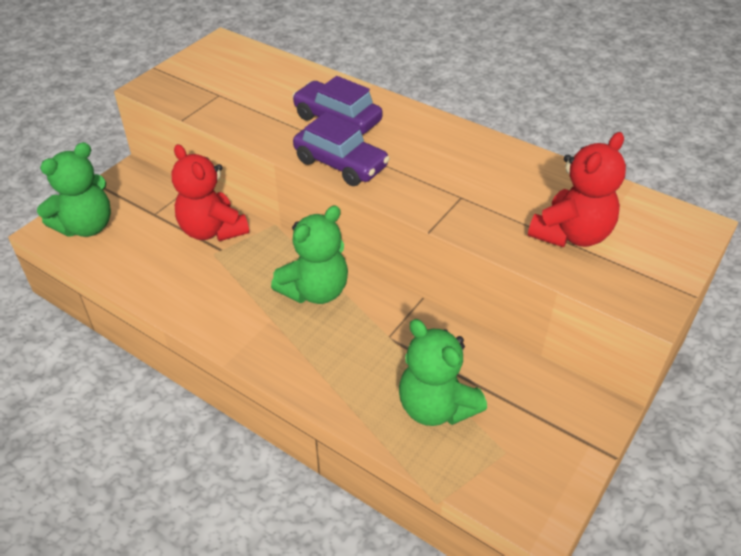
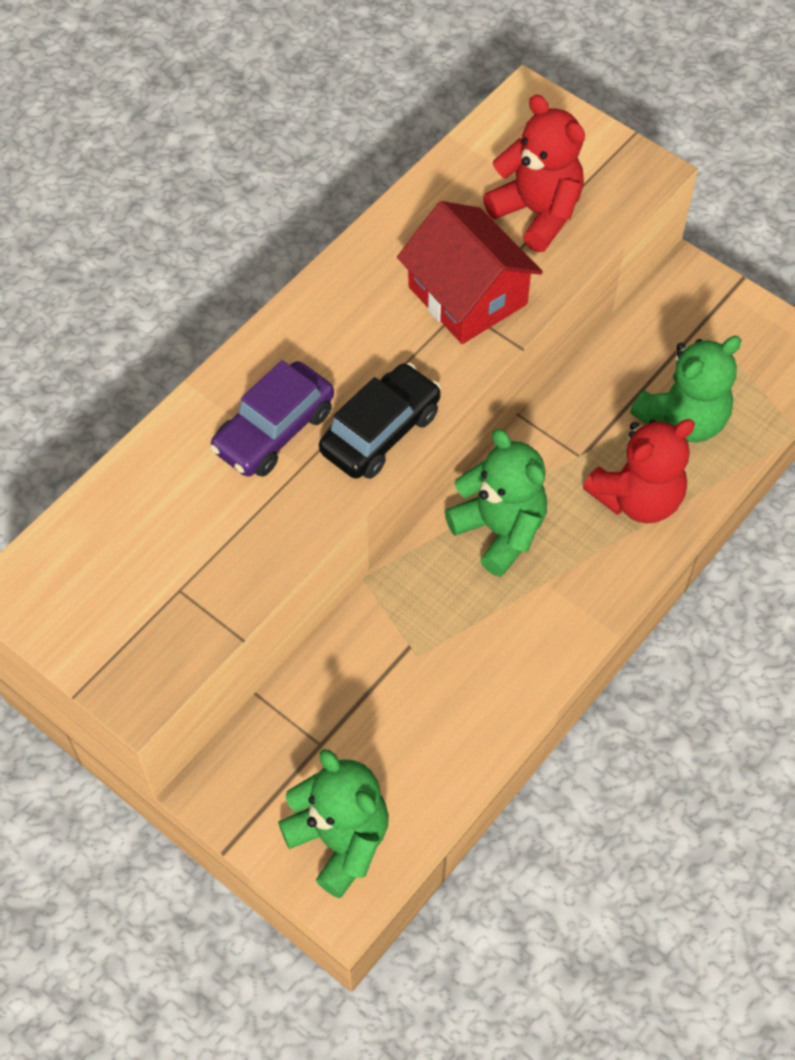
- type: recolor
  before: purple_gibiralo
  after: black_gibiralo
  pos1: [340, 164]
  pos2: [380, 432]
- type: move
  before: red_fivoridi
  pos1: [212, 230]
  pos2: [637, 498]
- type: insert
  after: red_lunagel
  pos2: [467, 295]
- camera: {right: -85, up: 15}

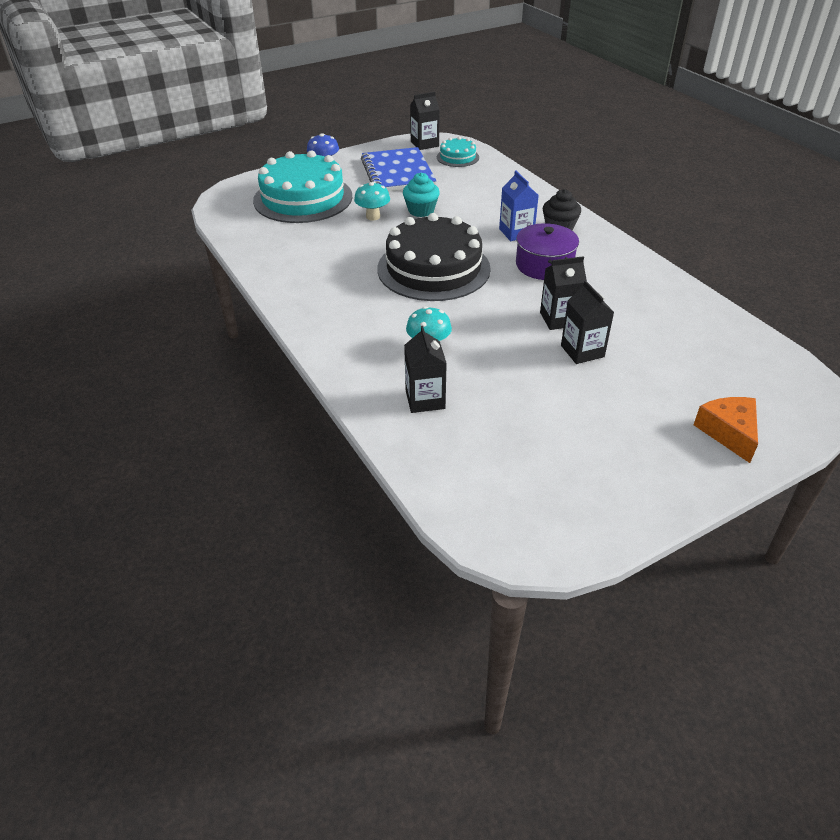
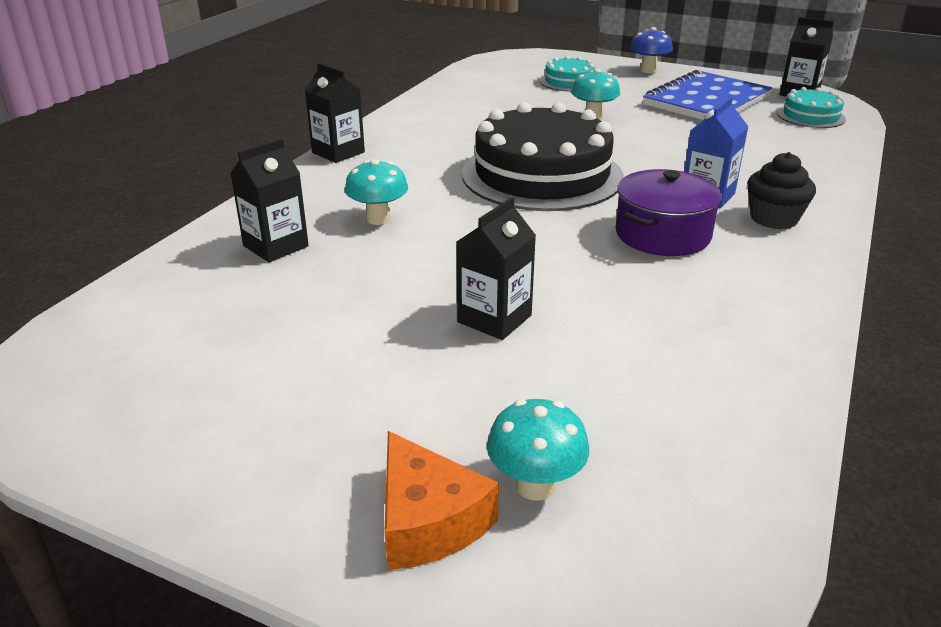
- type: resize
  before: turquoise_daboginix
  pos1: [303, 198]
  pos2: [569, 82]
  scale: 0.47
- type: delete
  before: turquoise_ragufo
  pos1: [421, 210]
- type: move
  before: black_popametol
  pos1: [559, 319]
  pos2: [338, 152]
- type: rotate
  before: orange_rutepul
  pos1: [728, 432]
  pos2: [428, 521]
  turn: 105
- type: insert
  after: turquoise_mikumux
  pos2: [535, 486]
- camera: {right: 55, up: -10}

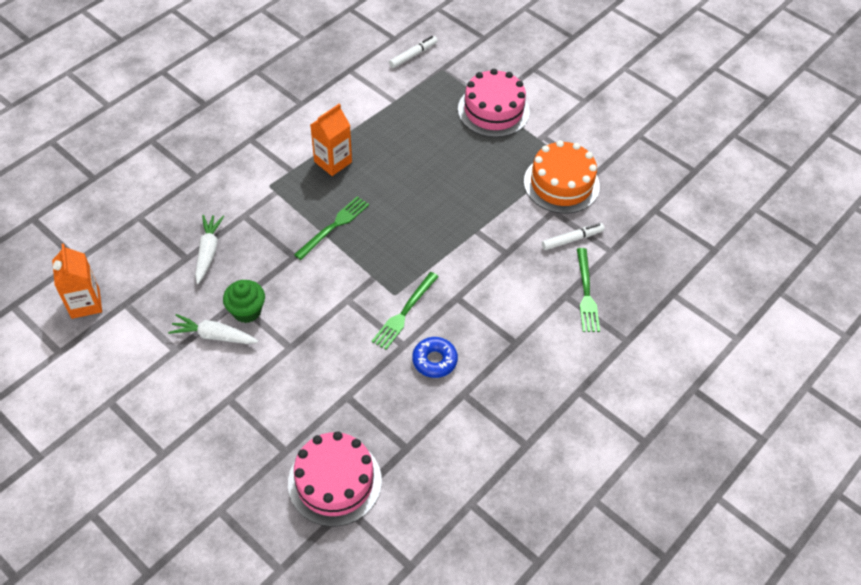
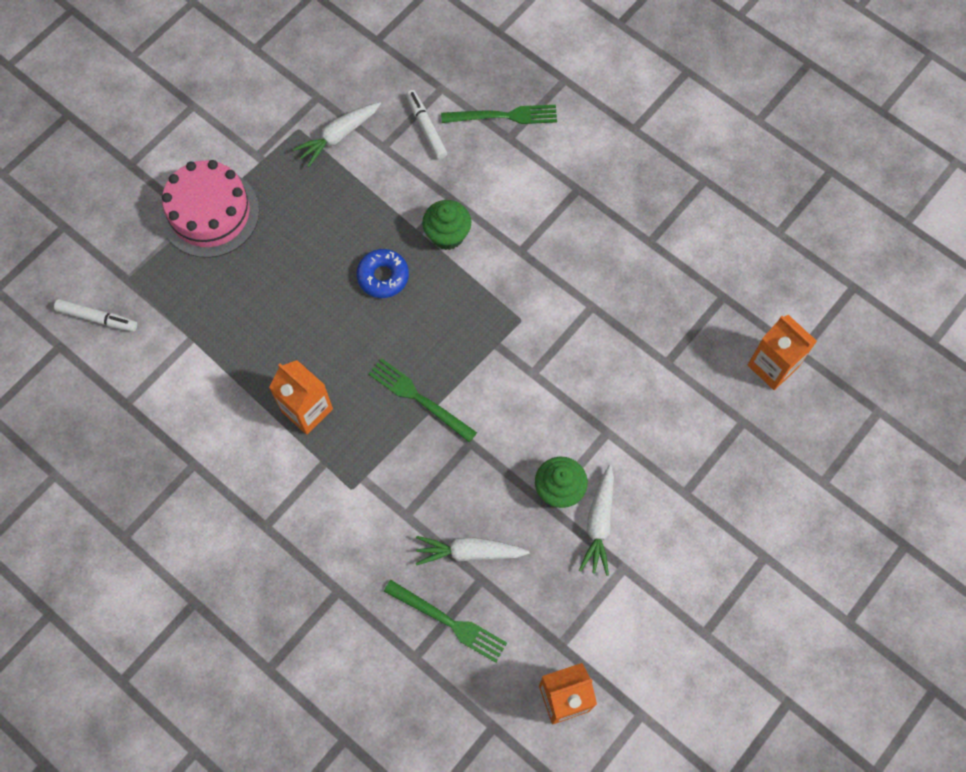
- type: rotate
  before: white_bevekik
  pos1: [413, 55]
  pos2: [97, 318]
  turn: 150
- type: replace
  before: orange_daboginix
  after: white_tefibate
  pos1: [561, 184]
  pos2: [338, 136]
- type: move
  before: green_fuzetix
  pos1: [404, 312]
  pos2: [448, 622]
- type: move
  before: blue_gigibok
  pos1: [434, 360]
  pos2: [383, 276]
- type: replace
  before: pink_daboginix
  after: orange_popametol
  pos1: [335, 481]
  pos2: [772, 366]
- type: insert
  after: green_ragufo
  pos2: [447, 235]
- camera: {right: -90, up: 15}

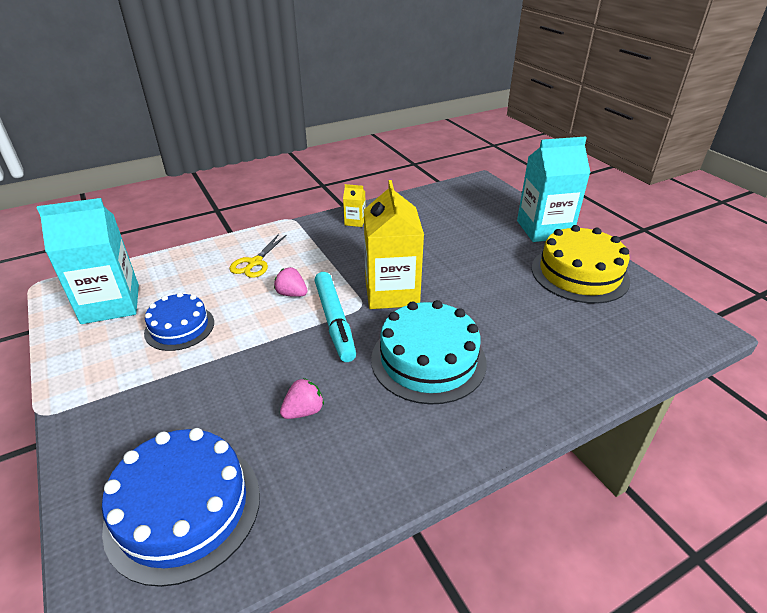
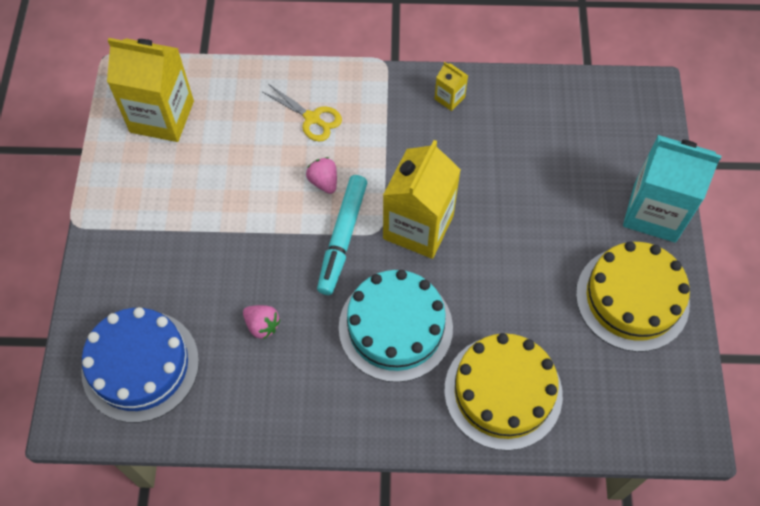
- type: recolor
  before: turquoise_popametol
  after: yellow_popametol
  pos1: [111, 304]
  pos2: [162, 116]
- type: rotate
  before: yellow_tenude
  pos1: [255, 263]
  pos2: [312, 118]
  turn: -105
- type: delete
  before: blue_daboginix
  pos1: [179, 327]
- type: rotate
  before: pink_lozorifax
  pos1: [303, 411]
  pos2: [262, 325]
  turn: 45
- type: insert
  after: yellow_daboginix
  pos2: [503, 392]
- camera: {right: 30, up: 25}

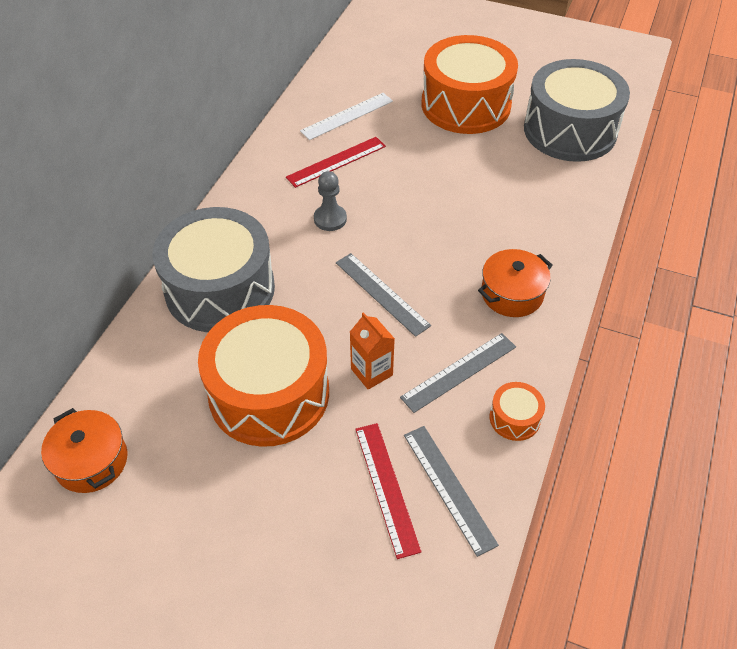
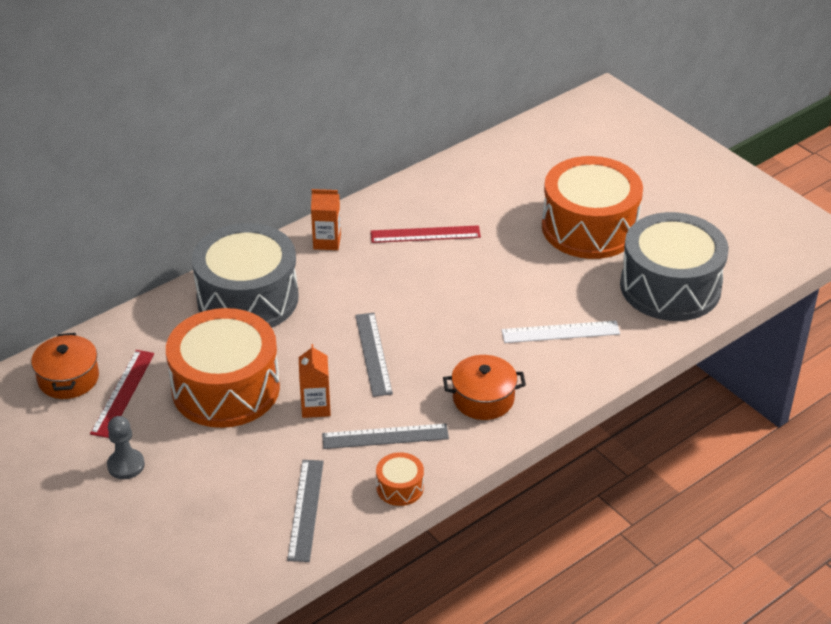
- type: move
  before: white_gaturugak
  pos1: [347, 116]
  pos2: [560, 332]
- type: move
  before: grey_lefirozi
  pos1: [330, 219]
  pos2: [126, 465]
- type: move
  before: red_gaturugak
  pos1: [386, 488]
  pos2: [123, 393]
- type: insert
  after: orange_popametol
  pos2: [327, 242]
- camera: {right: 30, up: -10}

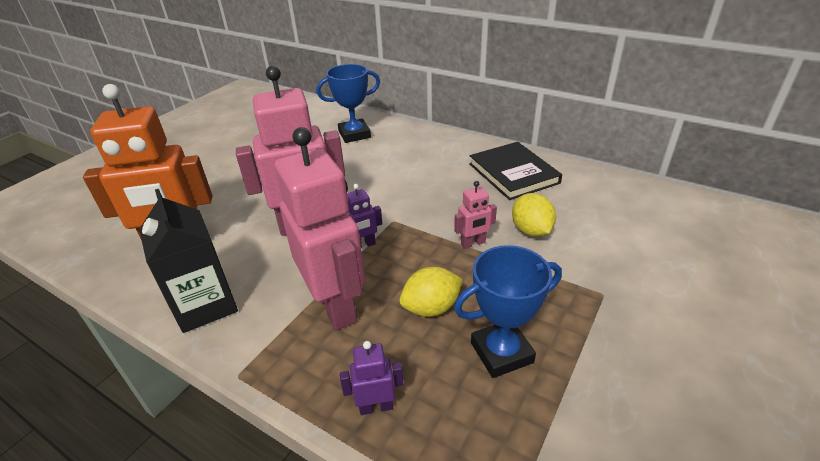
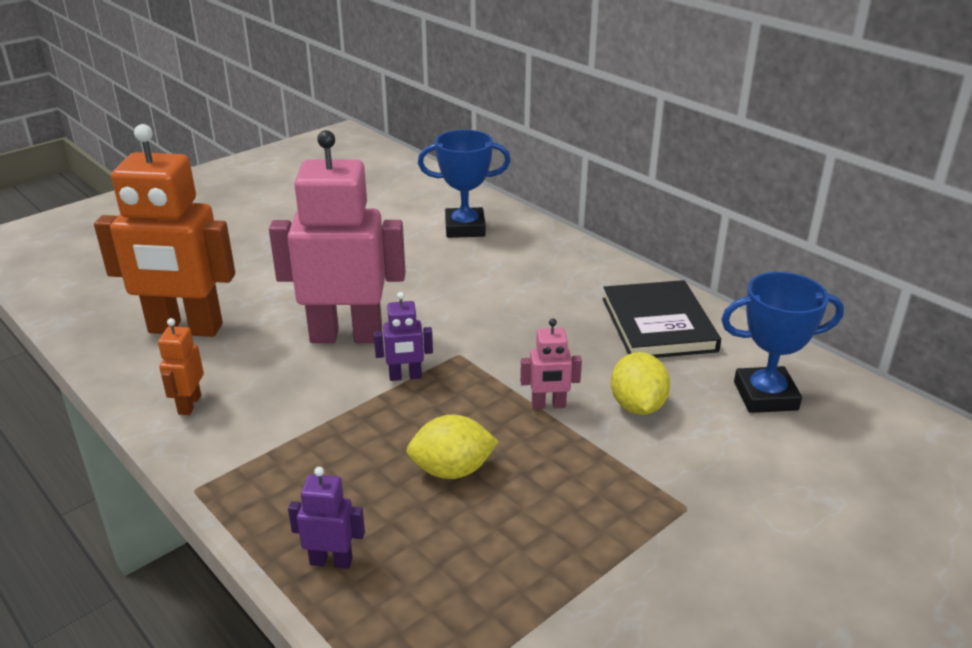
- type: delete
  before: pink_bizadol
  pos1: [336, 305]
- type: replace
  before: black_popametol
  after: orange_bizadol
  pos1: [205, 305]
  pos2: [189, 404]
- type: move
  before: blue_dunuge
  pos1: [501, 352]
  pos2: [765, 396]
- camera: {right: 15, up: -5}

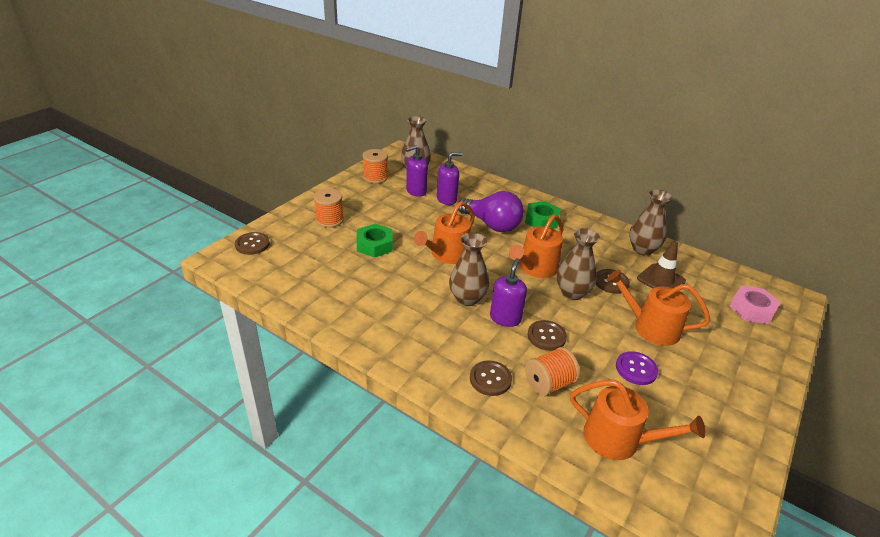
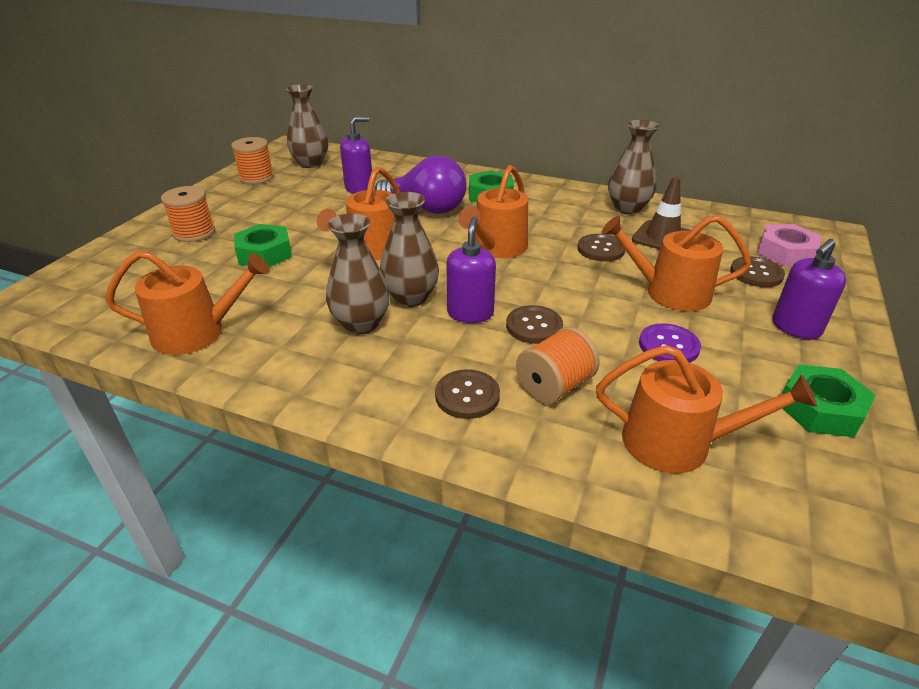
- type: move
  before: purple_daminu
  pos1: [416, 191]
  pos2: [795, 328]
- type: move
  before: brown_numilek
  pos1: [572, 293]
  pos2: [361, 324]
- type: move
  before: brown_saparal
  pos1: [252, 244]
  pos2: [756, 273]
- type: insert
  after: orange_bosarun
  pos2: [197, 332]
- type: insert
  after: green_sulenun
  pos2: [820, 409]
- camera: {right: -10, up: 0}

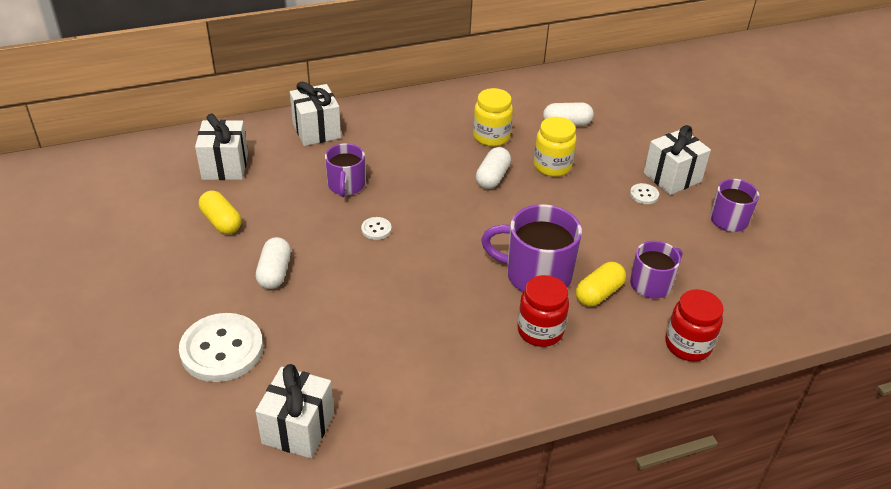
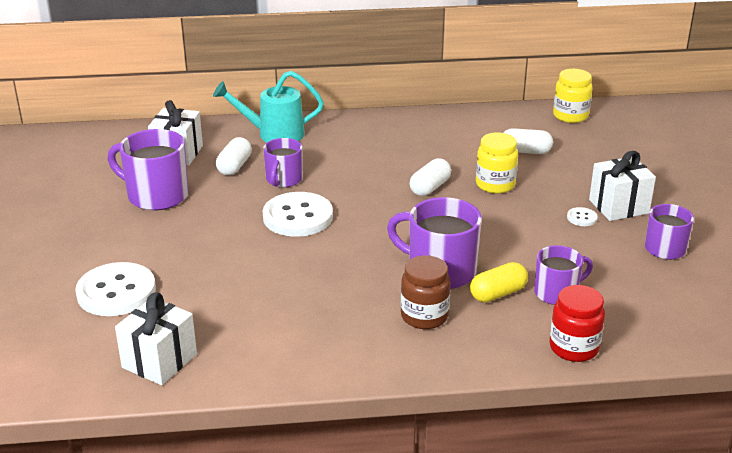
- type: replace
  before: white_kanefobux
  after: turquoise_bosarun
  pos1: [316, 131]
  pos2: [274, 134]
- type: move
  before: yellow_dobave
  pos1: [491, 137]
  pos2: [570, 116]
- type: replace
  before: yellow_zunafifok
  after: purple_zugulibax
  pos1: [221, 222]
  pos2: [156, 195]
- type: resize
  before: white_saparal
  pos1: [376, 229]
  pos2: [298, 217]
  scale: 2.35
- type: move
  before: white_zunafifok
  pos1: [274, 272]
  pos2: [234, 166]
- type: recolor
  before: red_dobave
  after: brown_dobave
  pos1: [540, 331]
  pos2: [424, 316]
- camera: {right: 15, up: -10}

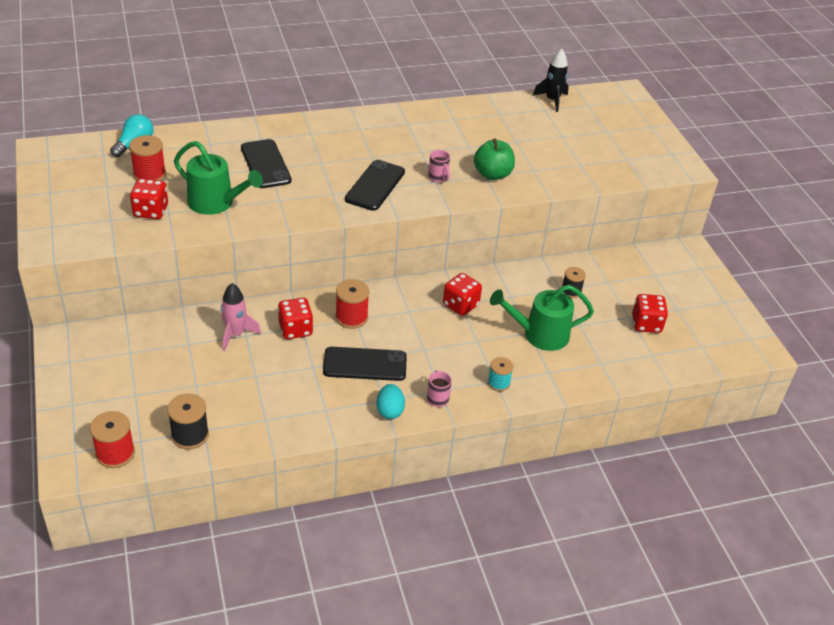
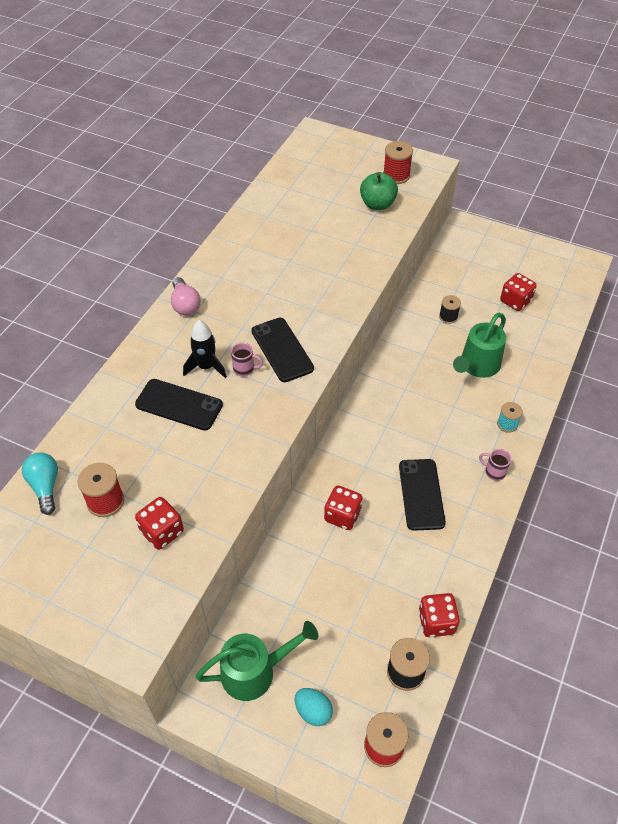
- type: move
  before: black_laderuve
  pos1: [552, 100]
  pos2: [206, 367]
- type: move
  before: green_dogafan
  pos1: [492, 174]
  pos2: [377, 204]
- type: move
  before: green_bosarun
  pos1: [216, 203]
  pos2: [255, 671]
- type: move
  before: pink_zugulibax
  pos1: [438, 178]
  pos2: [245, 369]
- type: move
  before: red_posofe
  pos1: [460, 305]
  pos2: [436, 622]
- type: move
  before: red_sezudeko
  pos1: [351, 317]
  pos2: [396, 175]
- type: delete
  before: pink_laderuve
  pos1: [235, 334]
- type: rotate
  before: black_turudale
  pos1: [365, 364]
  pos2: [421, 494]
  turn: -45
- type: move
  before: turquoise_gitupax
  pos1: [390, 411]
  pos2: [313, 711]
- type: insert
  after: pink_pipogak
  pos2: [185, 305]
- camera: {right: -45, up: 10}

